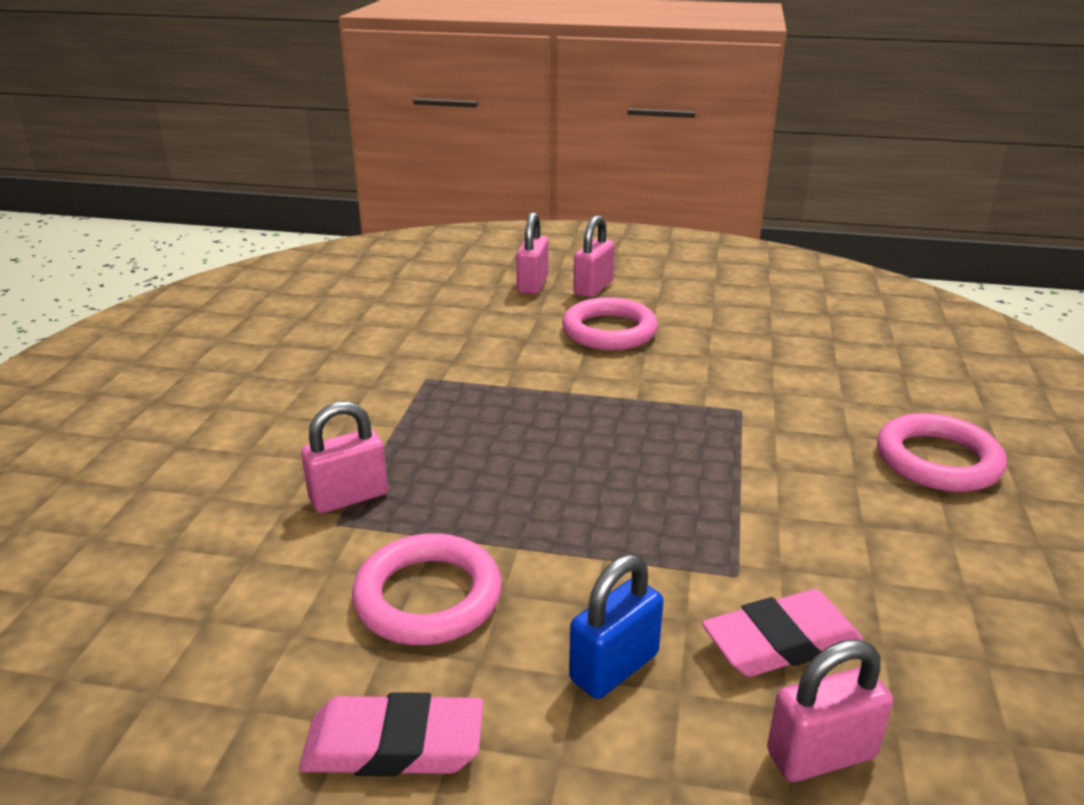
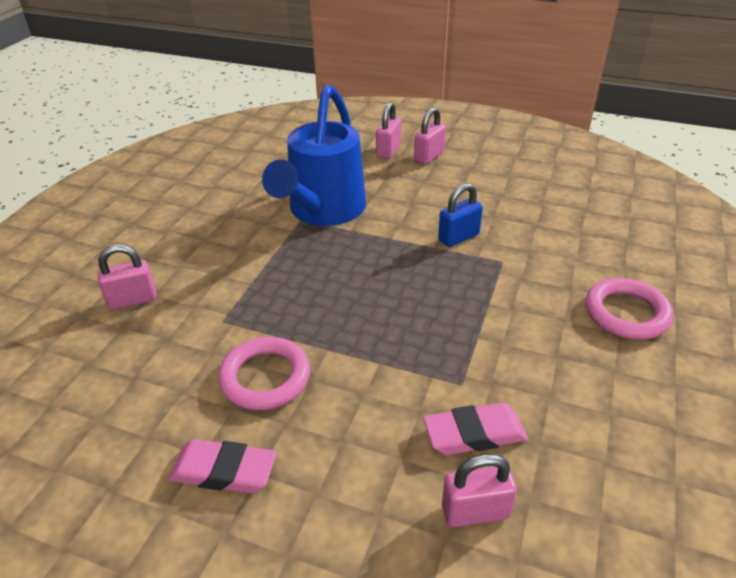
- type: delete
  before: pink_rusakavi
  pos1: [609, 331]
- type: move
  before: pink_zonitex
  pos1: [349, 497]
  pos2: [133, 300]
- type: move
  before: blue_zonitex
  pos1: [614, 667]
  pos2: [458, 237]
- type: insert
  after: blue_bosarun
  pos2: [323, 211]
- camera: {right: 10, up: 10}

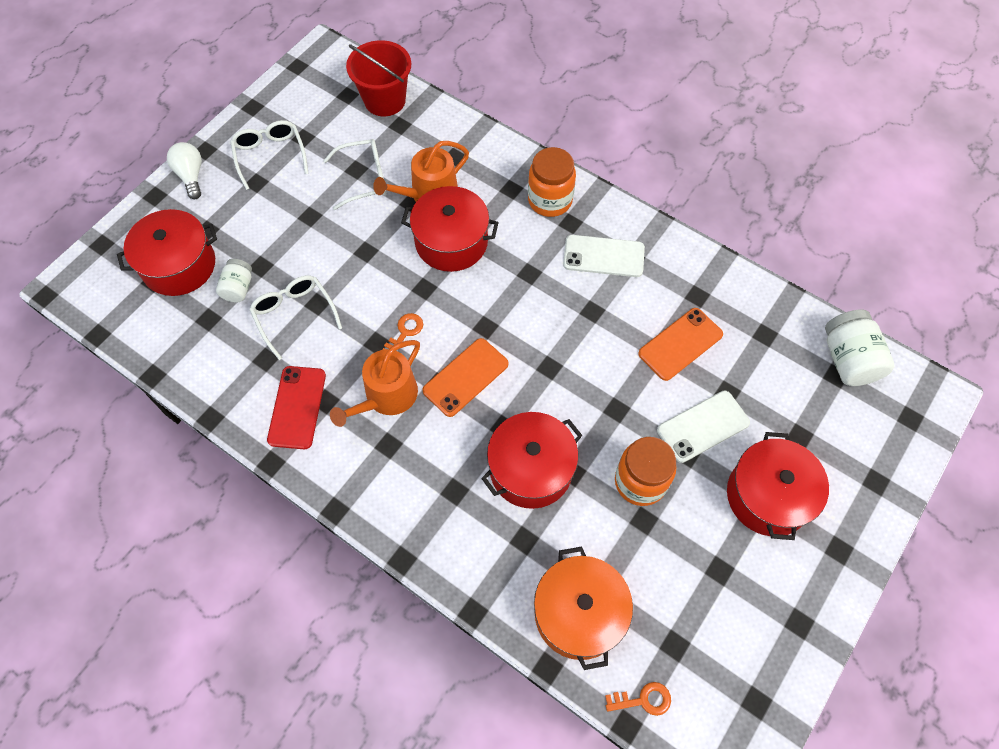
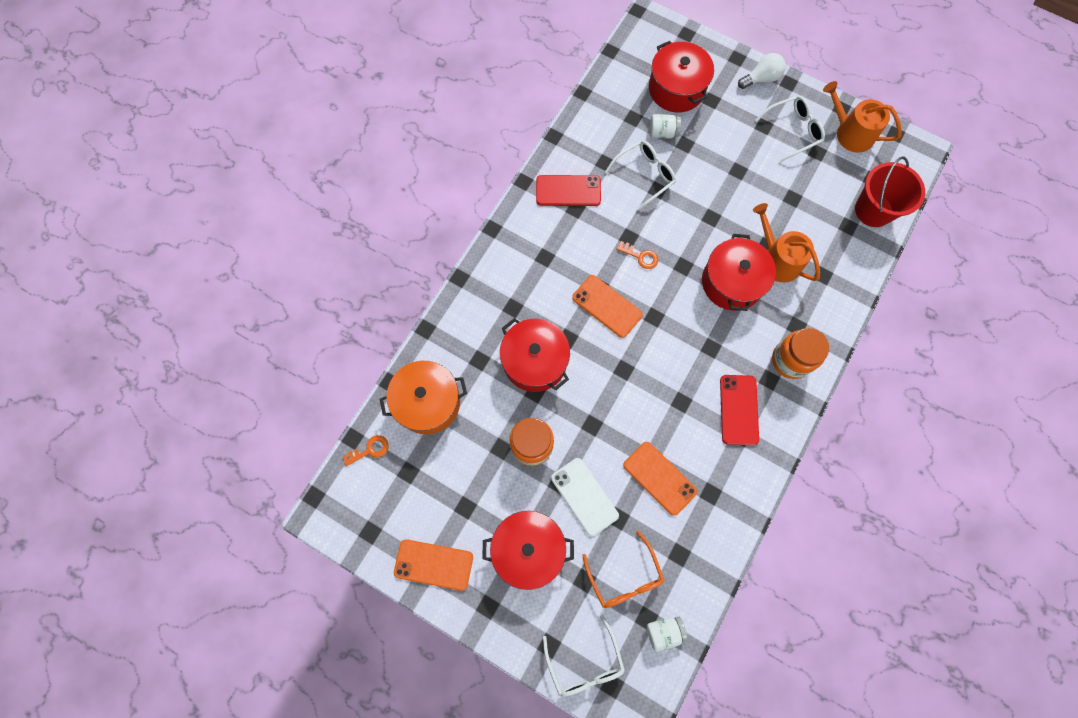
- type: move
  before: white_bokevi
  pos1: [364, 179]
  pos2: [585, 662]
- type: recolor
  before: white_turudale
  after: red_turudale
  pos1: [603, 256]
  pos2: [738, 410]
- type: resize
  before: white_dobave
  pos1: [848, 360]
  pos2: [664, 631]
  scale: 0.6
- type: move
  before: orange_bosarun
  pos1: [386, 397]
  pos2: [850, 133]
- type: rotate
  before: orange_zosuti
  pos1: [643, 700]
  pos2: [370, 450]
  turn: -105
- type: insert
  after: orange_bokevi
  pos2: [624, 576]
- type: insert
  after: orange_turudale
  pos2: [433, 564]
- camera: {right: 85, up: 10}

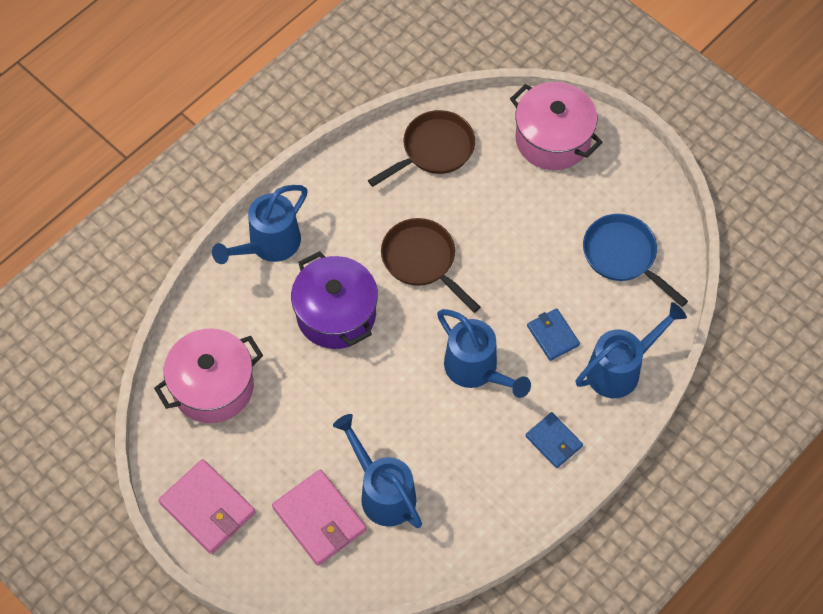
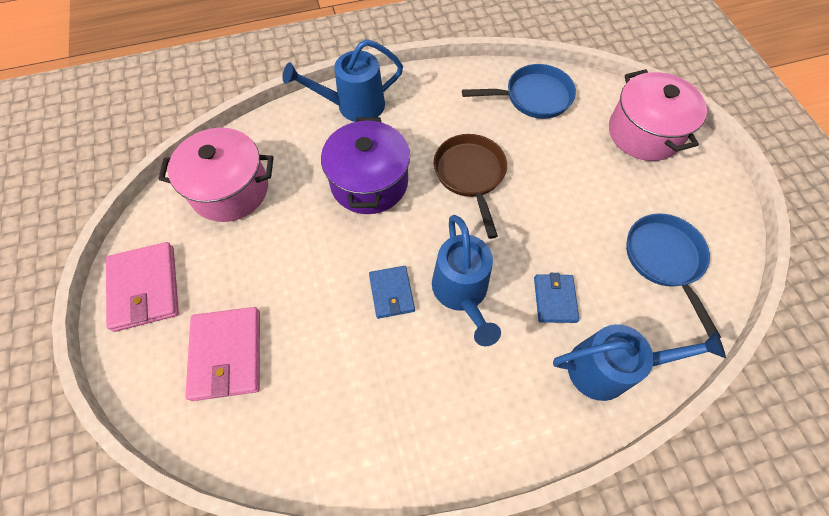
- type: recolor
  before: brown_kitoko
  after: blue_kitoko
  pos1: [433, 150]
  pos2: [533, 97]
- type: move
  before: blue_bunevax
  pos1: [554, 441]
  pos2: [391, 293]
- type: delete
  before: blue_bosarun
  pos1: [382, 492]
- camera: {right: 30, up: 0}

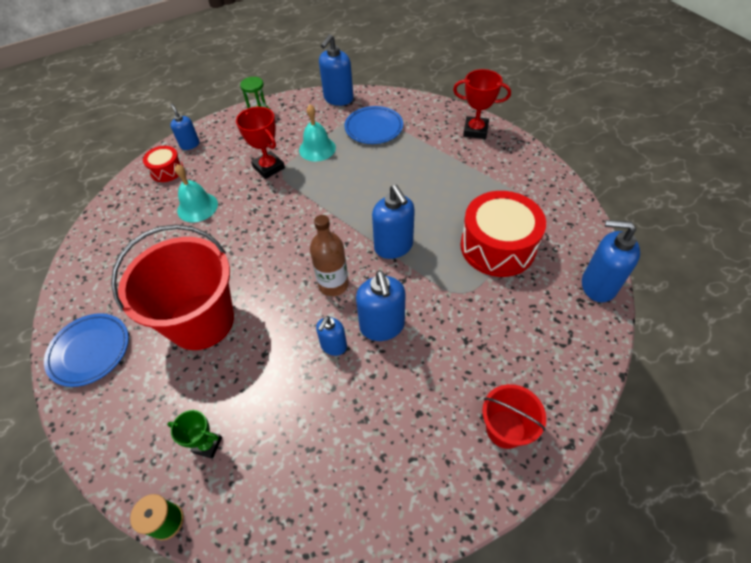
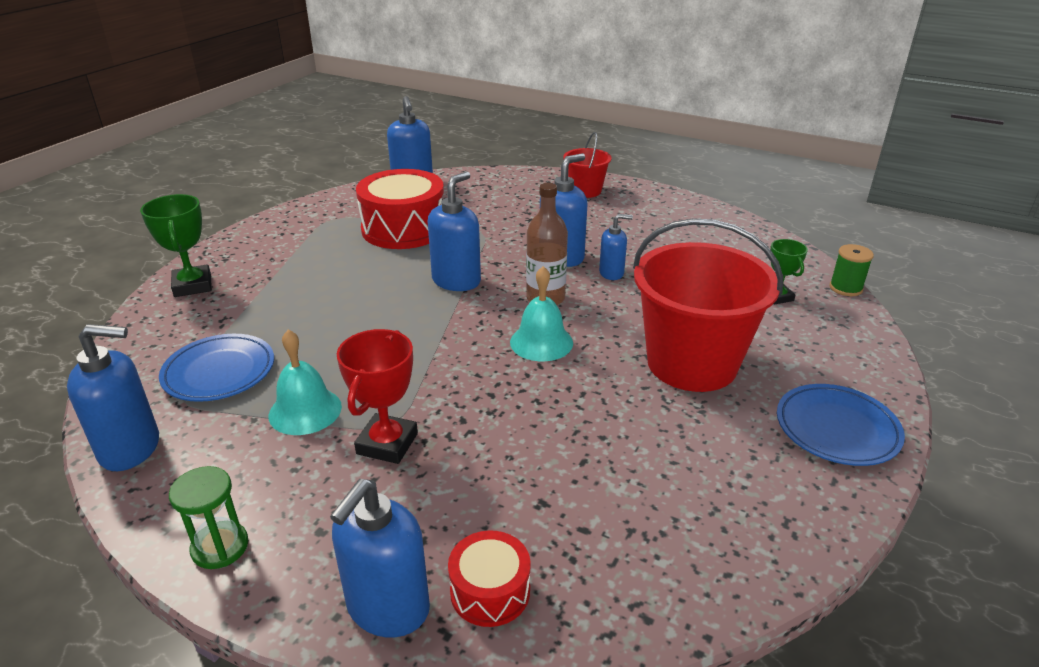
- type: recolor
  before: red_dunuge
  after: green_dunuge
  pos1: [475, 130]
  pos2: [192, 285]
- type: resize
  before: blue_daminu
  pos1: [190, 144]
  pos2: [388, 608]
  scale: 1.67
- type: move
  before: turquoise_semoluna
  pos1: [197, 207]
  pos2: [541, 342]
- camera: {right: -125, up: -20}

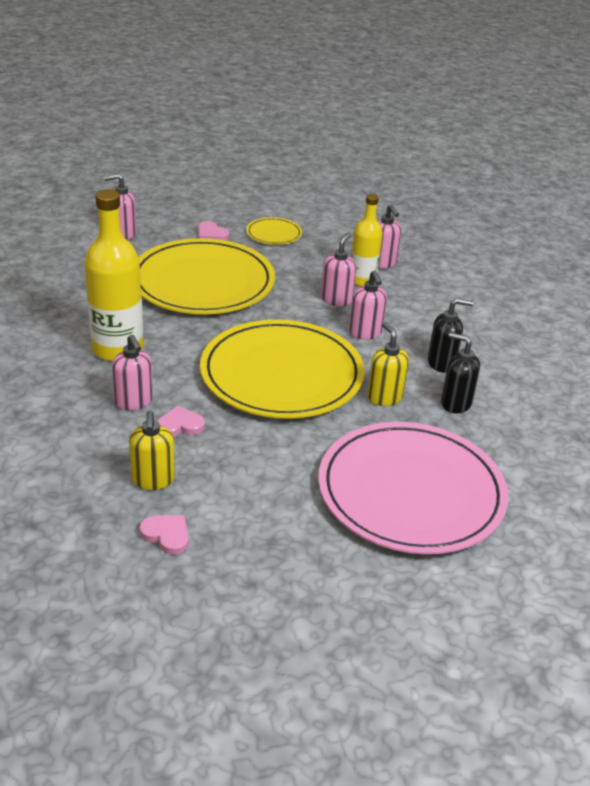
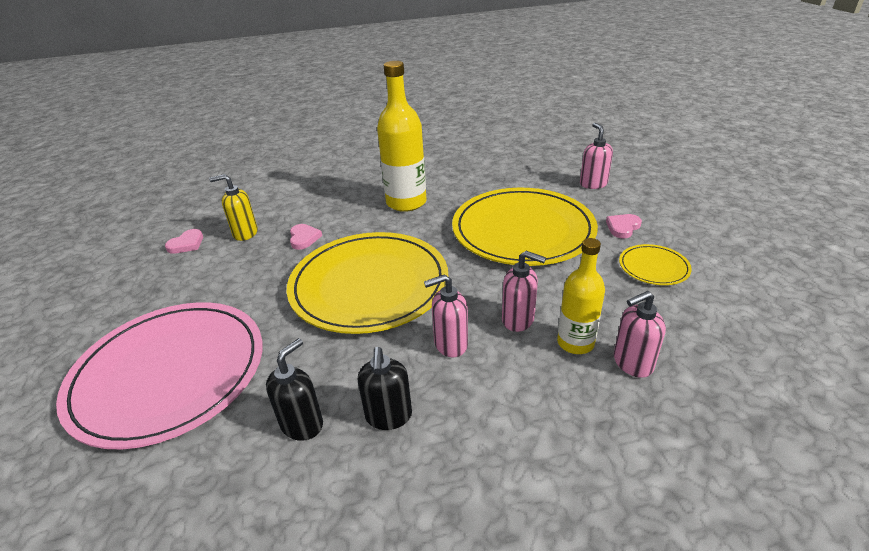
- type: delete
  before: yellow_daminu
  pos1: [384, 397]
- type: delete
  before: pink_daminu
  pos1: [134, 402]
- camera: {right: 95, up: 0}

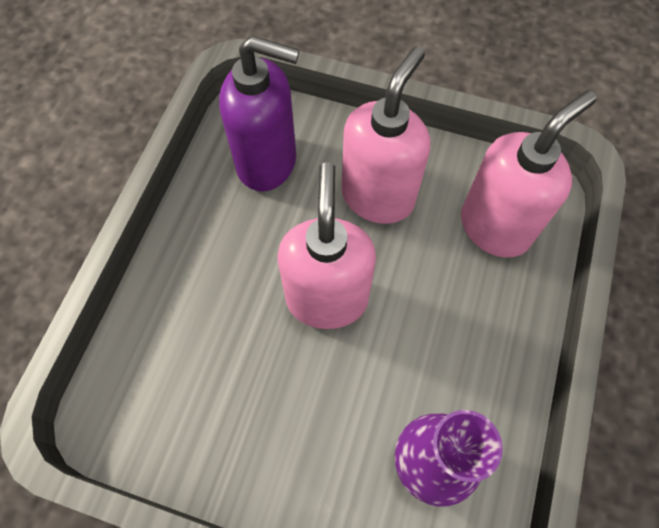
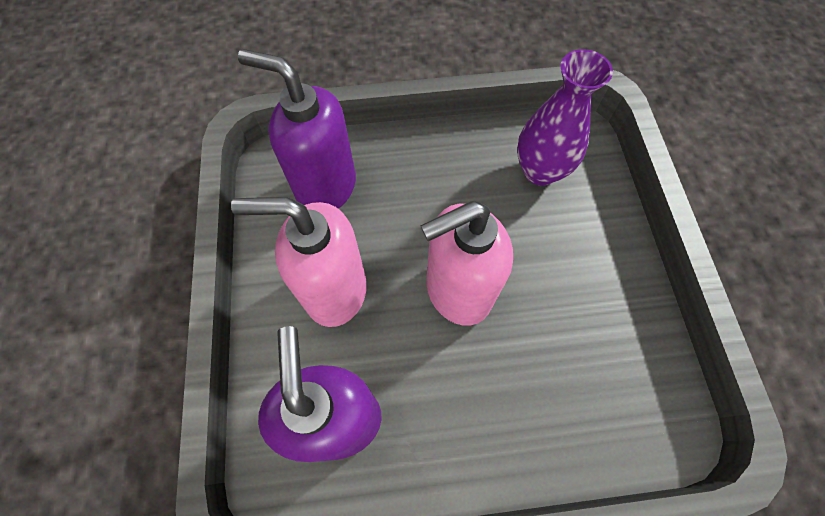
- type: recolor
  before: pink_daminu
  after: purple_daminu
  pos1: [495, 227]
  pos2: [325, 187]
- camera: {right: -115, up: 0}

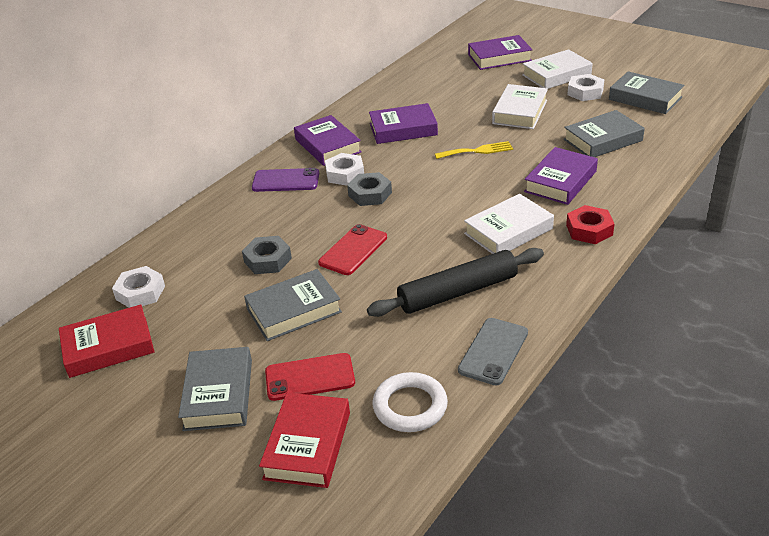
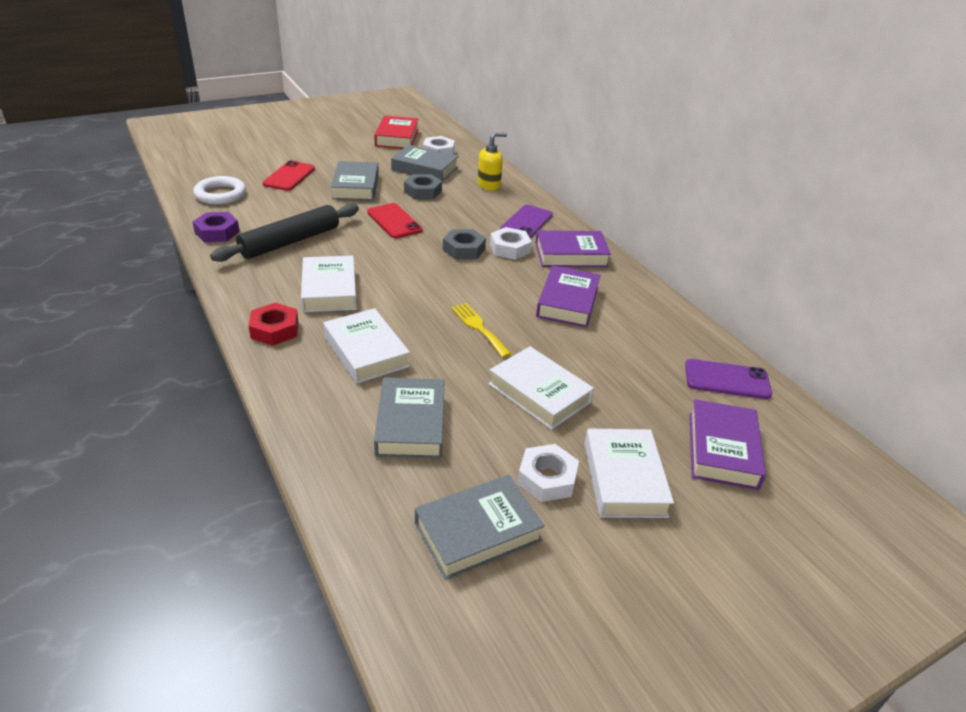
- type: rotate
  before: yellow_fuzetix
  pos1: [477, 151]
  pos2: [479, 327]
  turn: 135
- type: recolor
  before: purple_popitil
  after: white_popitil
  pos1: [560, 181]
  pos2: [366, 351]
- type: rotate
  before: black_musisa
  pos1: [458, 292]
  pos2: [290, 241]
  turn: 45
- type: replace
  before: grey_turudale
  after: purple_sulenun
  pos1: [493, 351]
  pos2: [217, 232]
- type: move
  before: grey_popitil
  pos1: [218, 394]
  pos2: [424, 169]
- type: delete
  before: red_popitil
  pos1: [307, 445]
- type: insert
  after: yellow_daminu
  pos2: [489, 185]
- type: insert
  after: purple_turudale
  pos2: [727, 380]
- camera: {right: 110, up: 0}

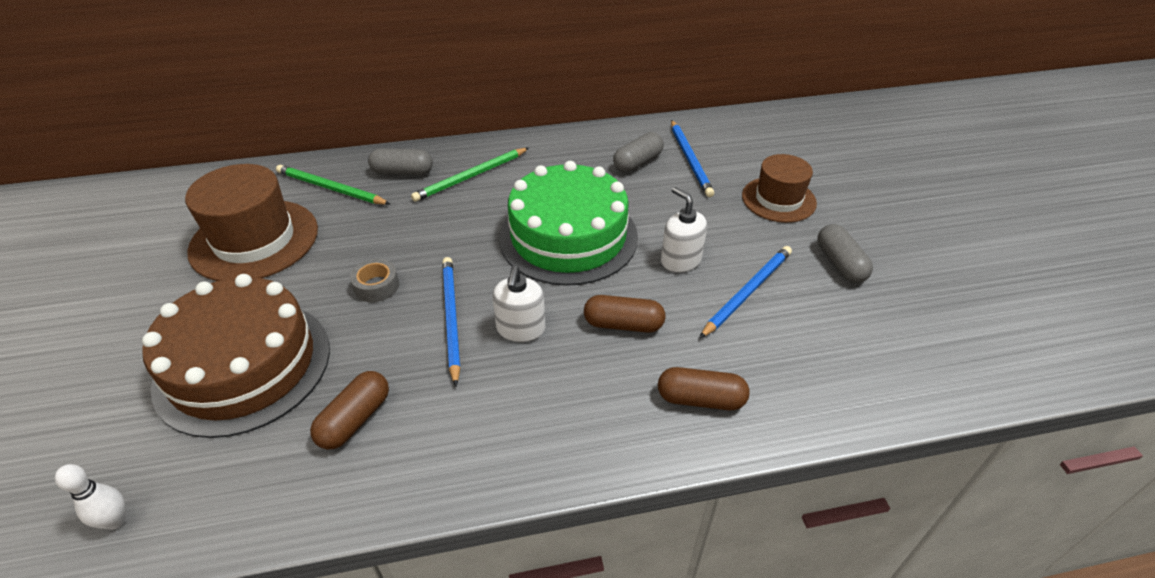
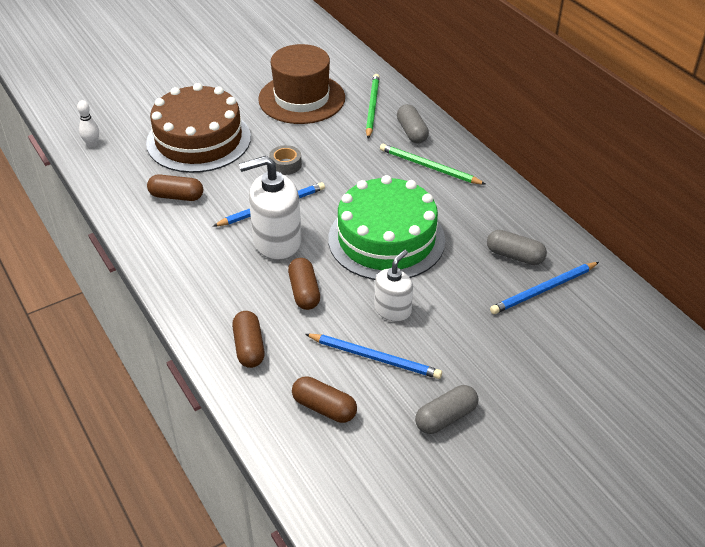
- type: delete
  before: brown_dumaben
  pos1: [778, 199]
- type: resize
  before: white_daminu
  pos1: [521, 329]
  pos2: [276, 242]
  scale: 1.64
- type: insert
  after: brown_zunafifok
  pos2: [324, 408]
- camera: {right: 70, up: 0}

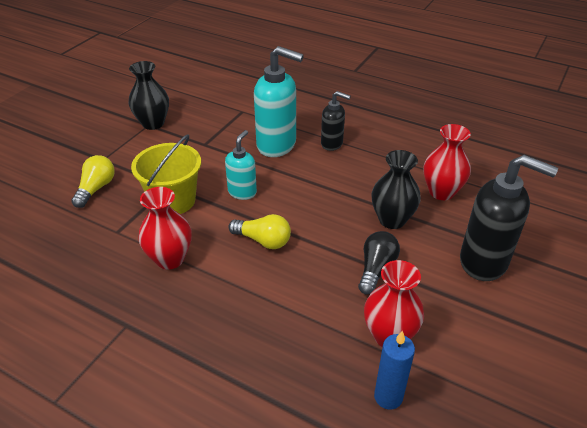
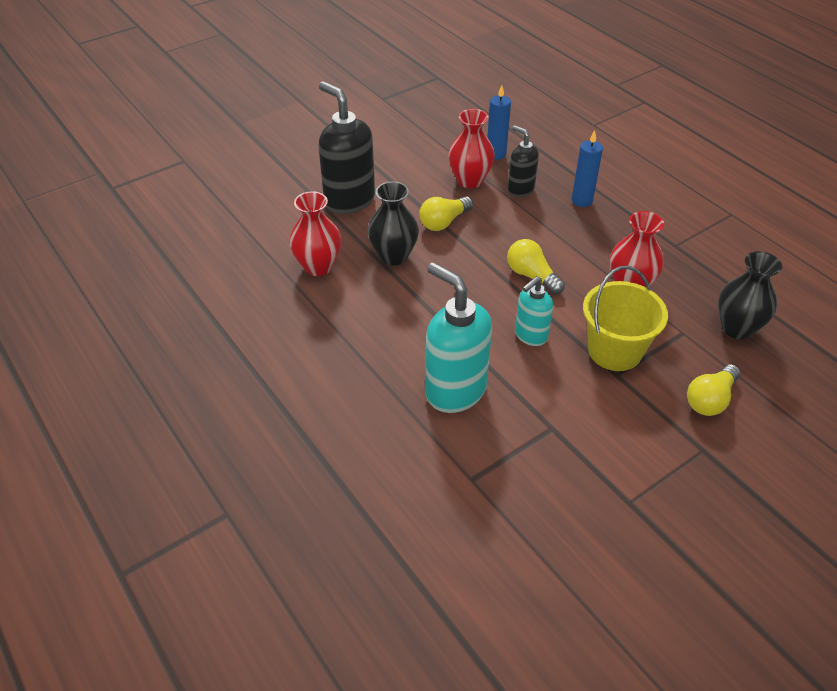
- type: move
  before: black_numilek
  pos1: [153, 123]
  pos2: [737, 328]
- type: move
  before: black_daminu
  pos1: [332, 144]
  pos2: [520, 189]
- type: recolor
  before: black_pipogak
  after: yellow_pipogak
  pos1: [376, 269]
  pos2: [444, 222]
- type: insert
  after: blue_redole
  pos2: [582, 201]
- camera: {right: -155, up: 5}

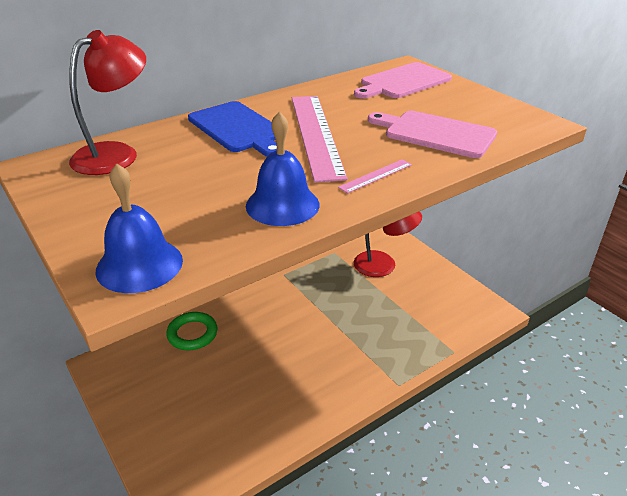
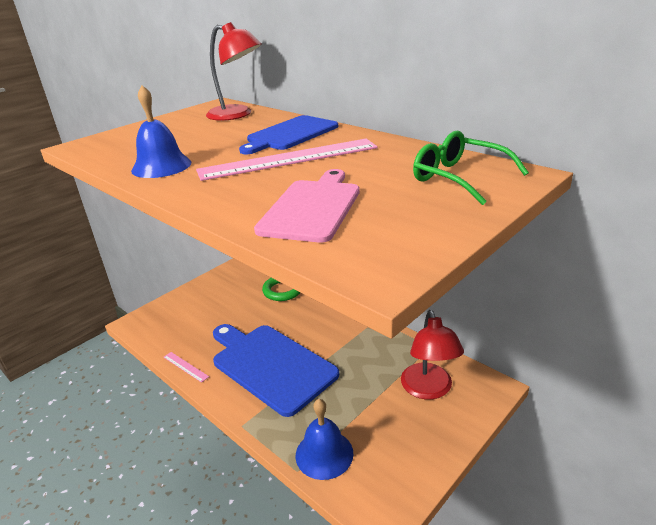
- type: replace
  before: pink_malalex
  after: green_bokevi
  pos1: [403, 82]
  pos2: [460, 178]
- type: move
  before: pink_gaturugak
  pos1: [376, 176]
  pos2: [185, 366]
- type: move
  before: blue_semoluna
  pos1: [139, 265]
  pos2: [324, 454]
- type: insert
  after: blue_malalex
  pos2: [271, 365]
- camera: {right: 80, up: -5}

